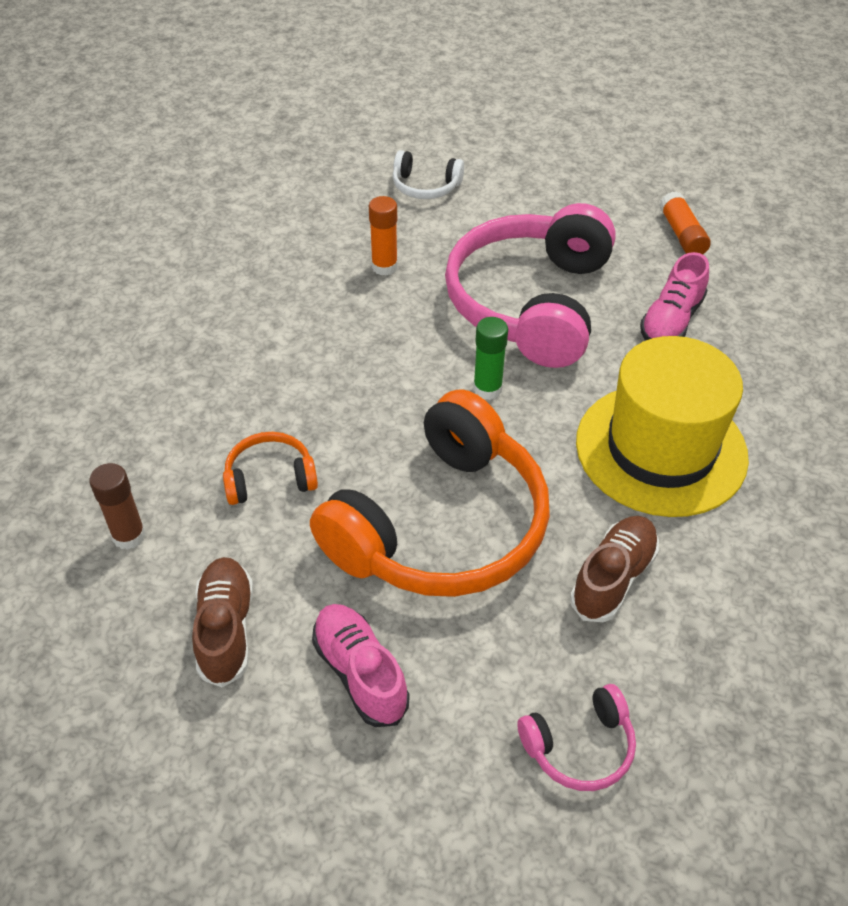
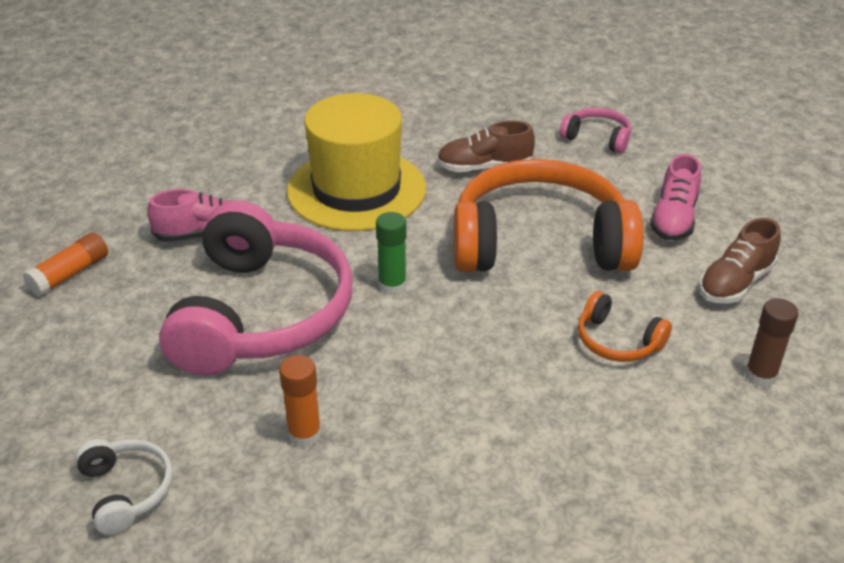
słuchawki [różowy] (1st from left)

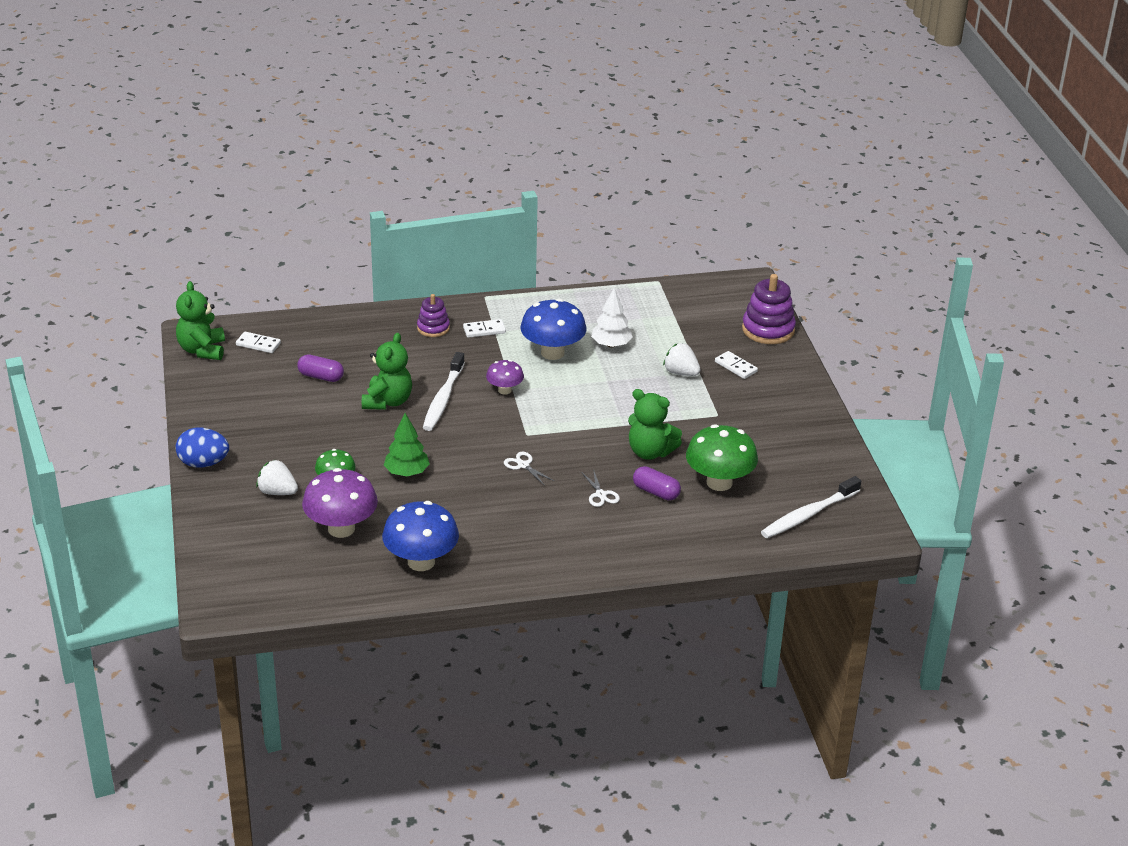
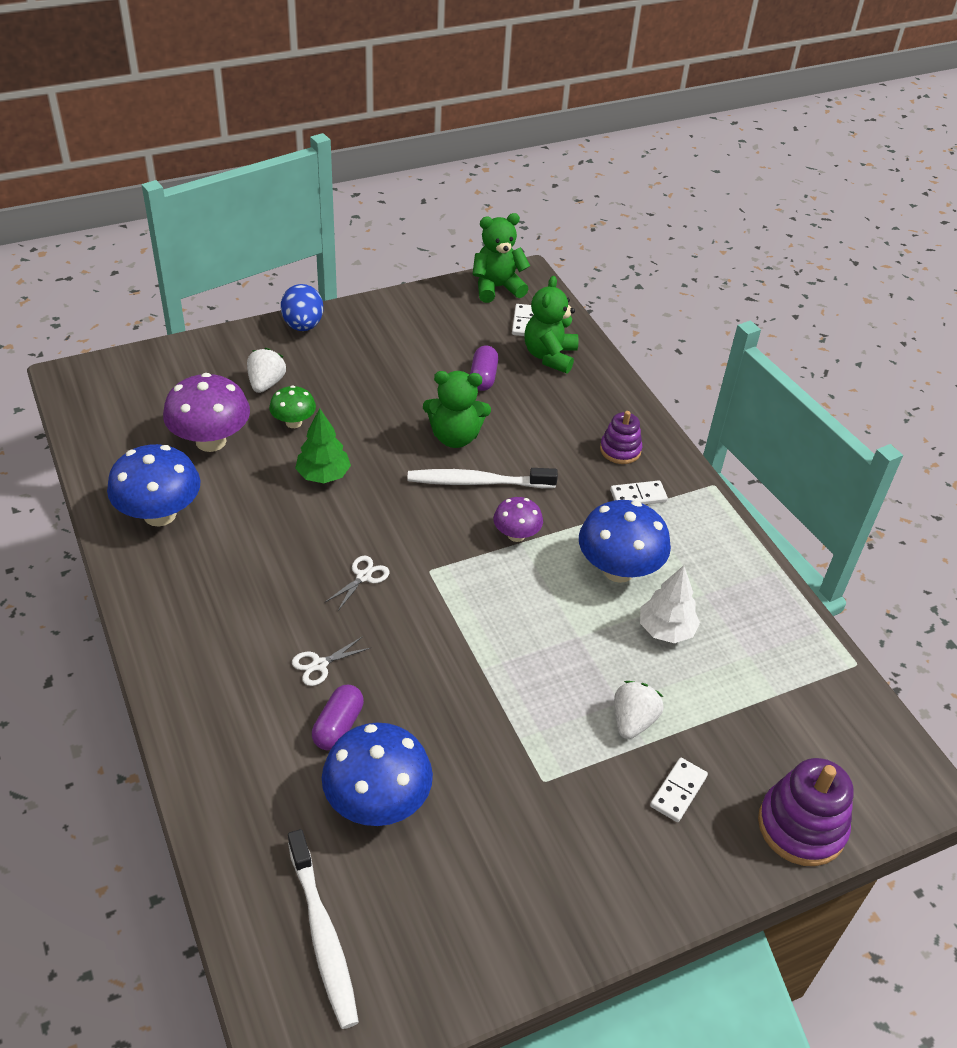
kostka domina [biały] (2nd from left); miś [zielony] (3rd from left); grzyb [niebieski] (2nd from left); szczoteczka do zębów [biały] (1st from left)

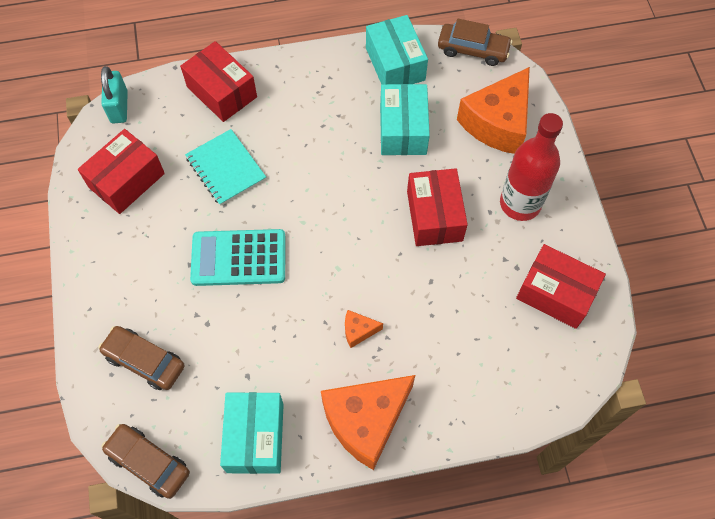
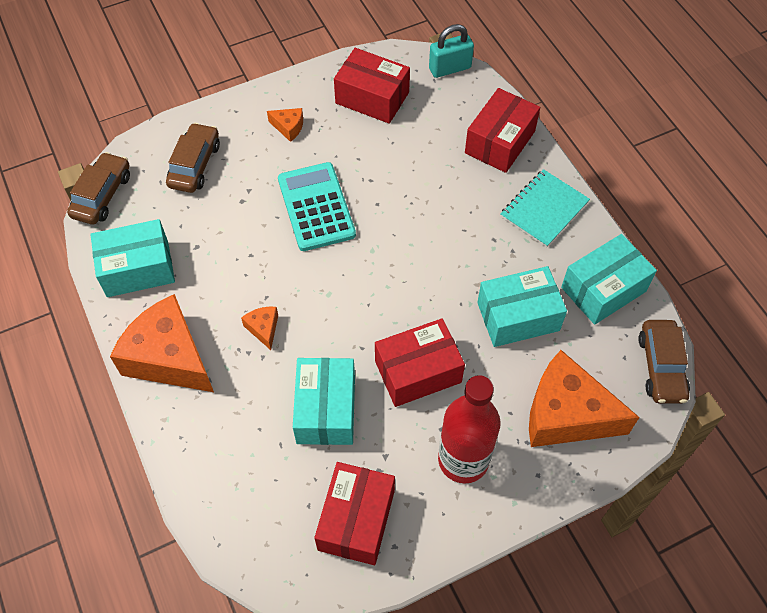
zeszyt [turkusowy]; ser [pomarańczowy] (3rd from left); pudełko [turkusowy] (2nd from left)

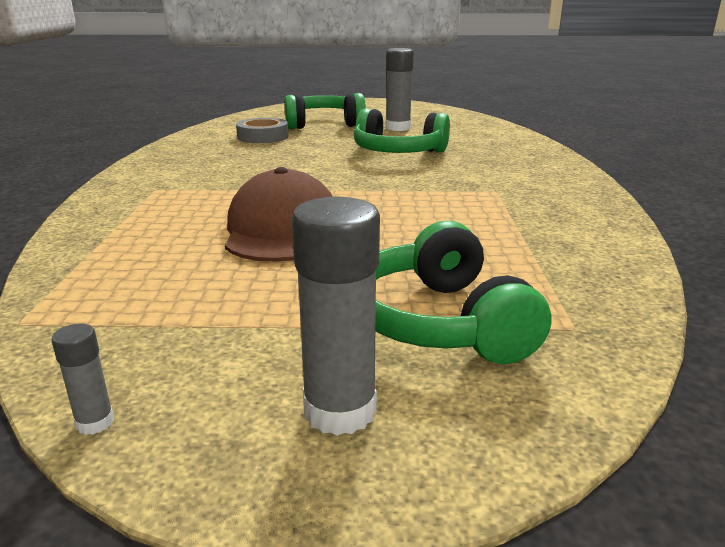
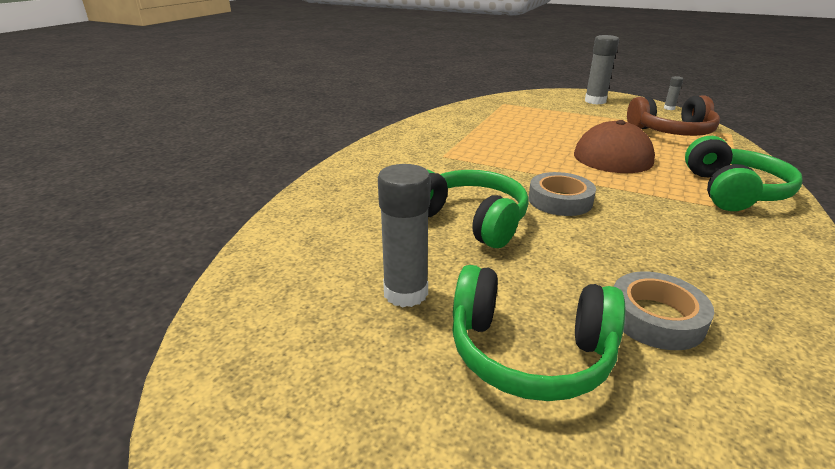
słuchawki [zielony] (3rd from left); słuchawki [brązowy]; taśma klejąca [szary] (1st from left)

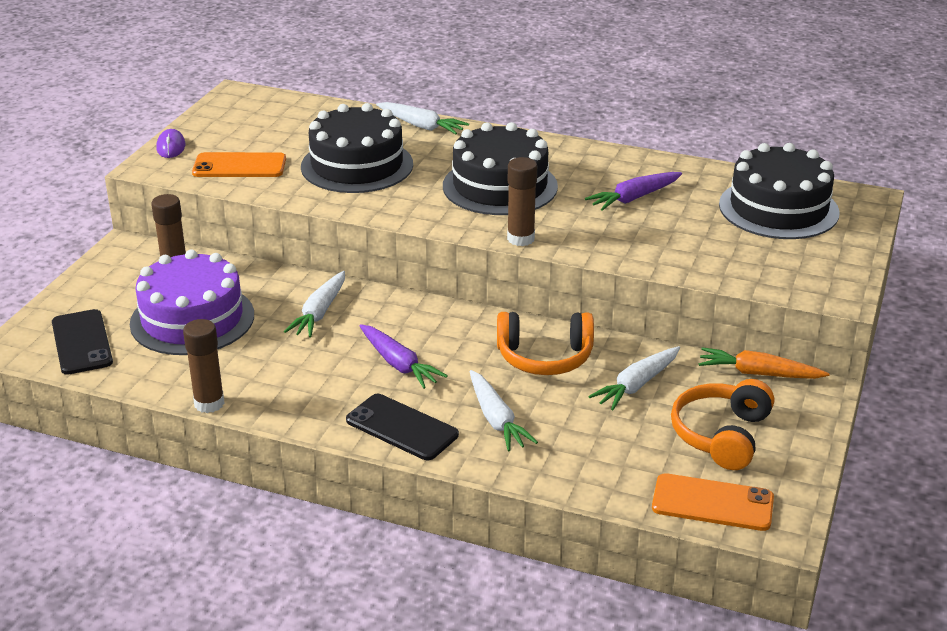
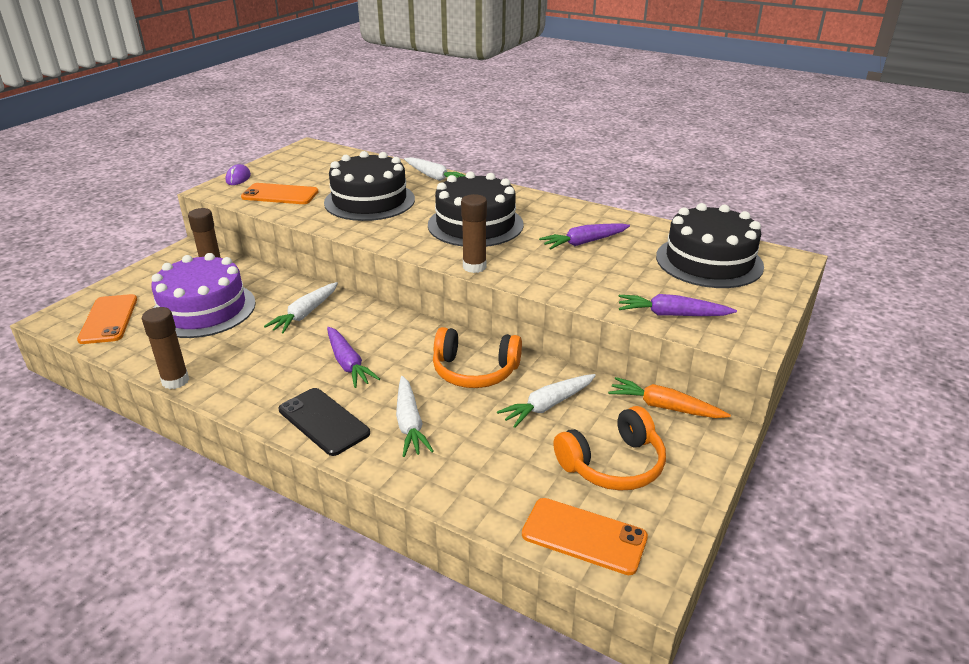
telefon [pomarańczowy] (1st from left); słuchawki [pomarańczowy] (2nd from left); marchewka [fioletowy] (3rd from left)

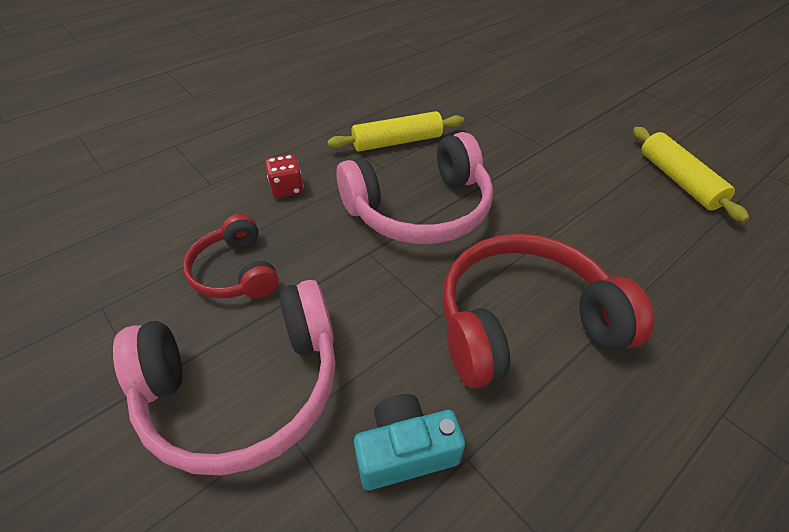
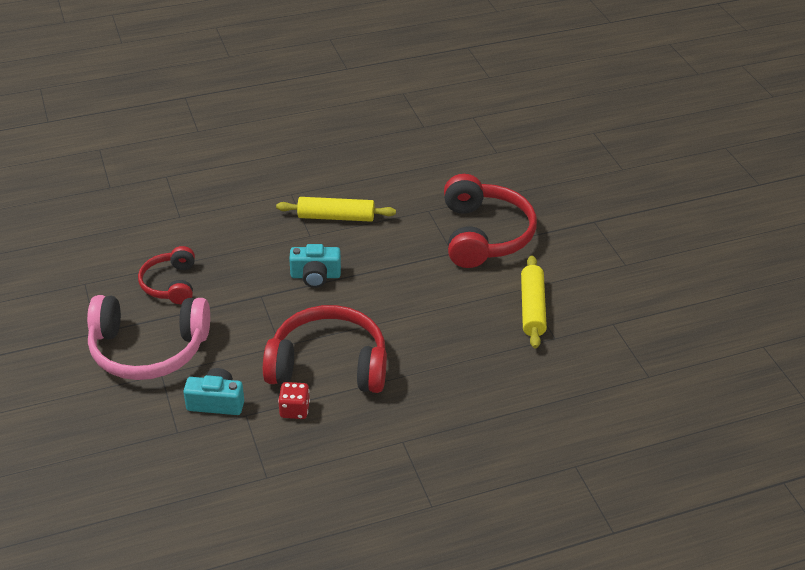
aparat fotograficzny [turkusowy] (2nd from left); kostka do gry [czerwony]; słuchawki [czerwony] (3rd from left)

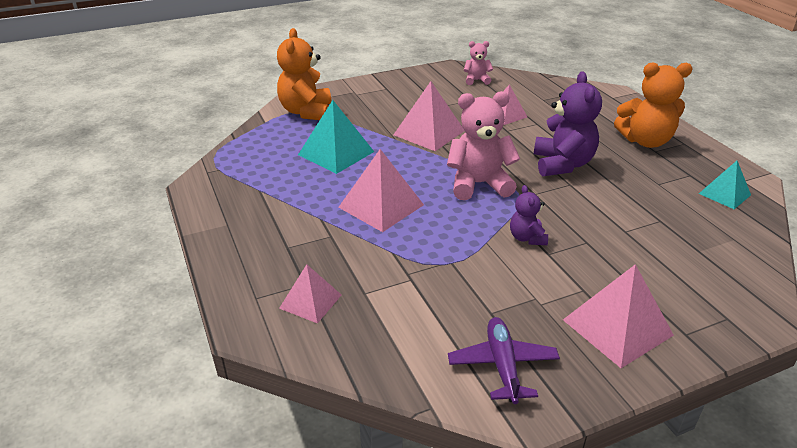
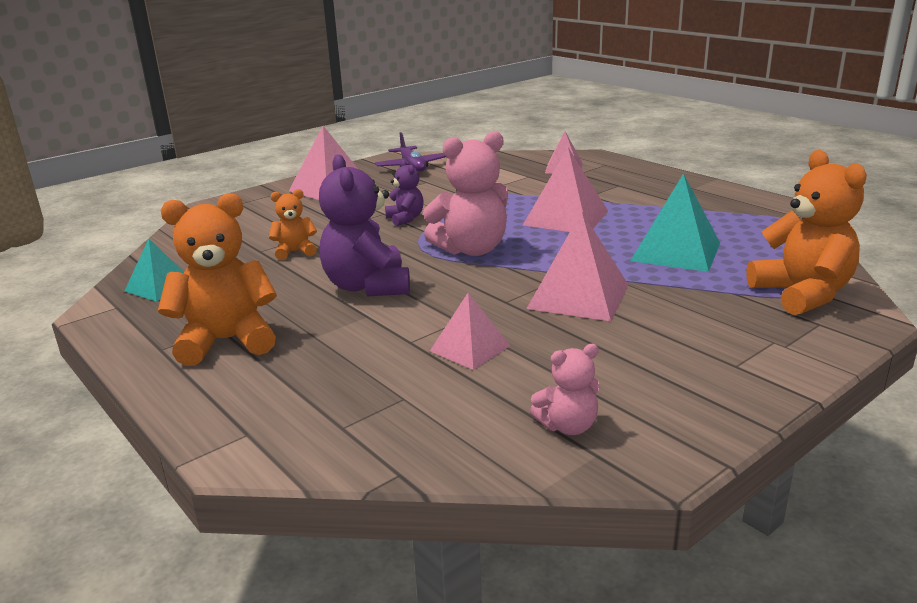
miś [pomarańczowy] (2nd from left)

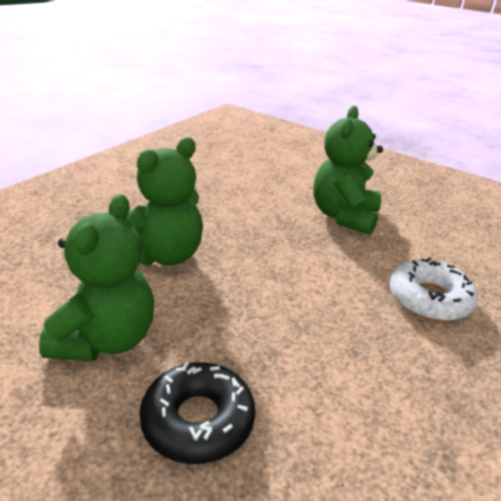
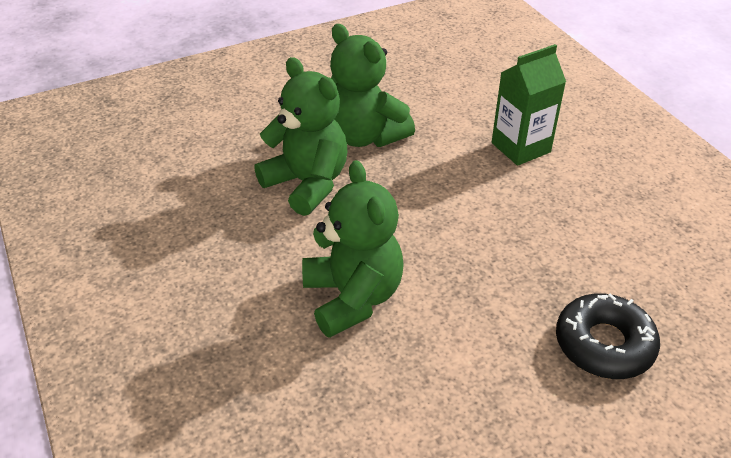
miś [zielony] (1st from left); karton mleka [zielony]

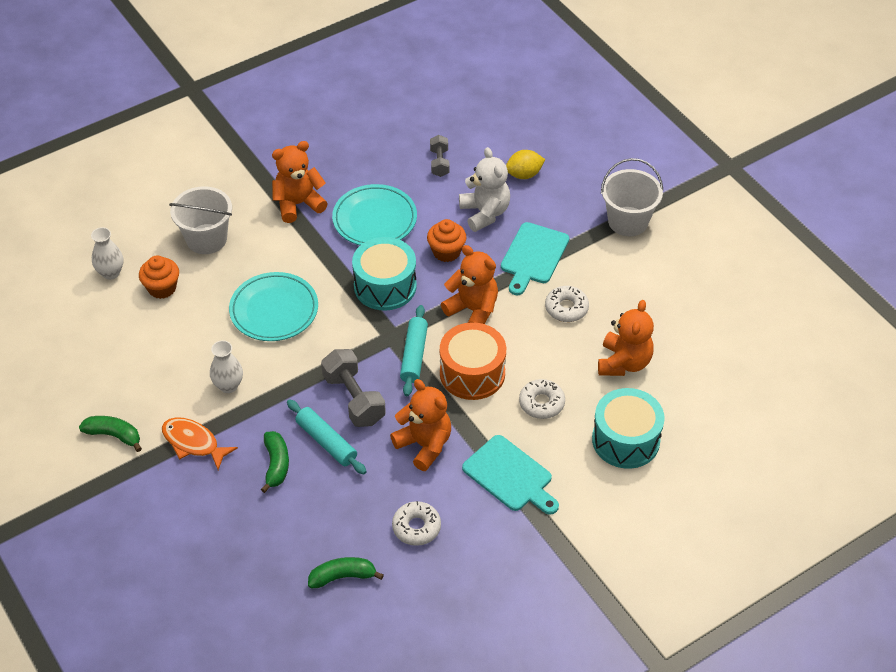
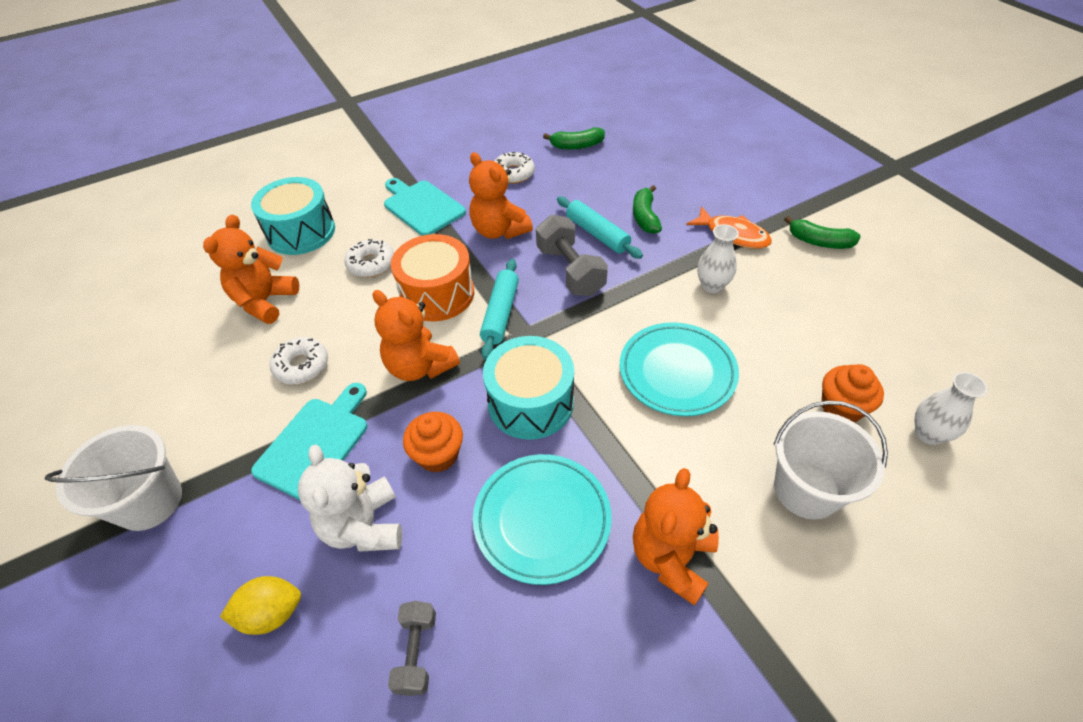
miś [pomarańczowy] (4th from left)

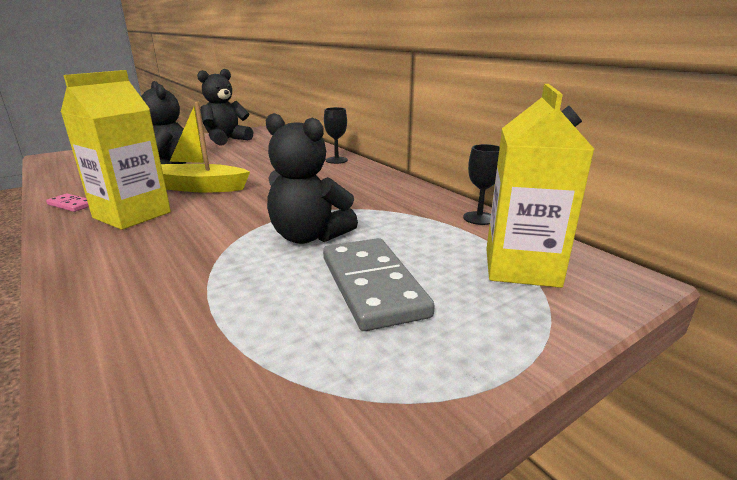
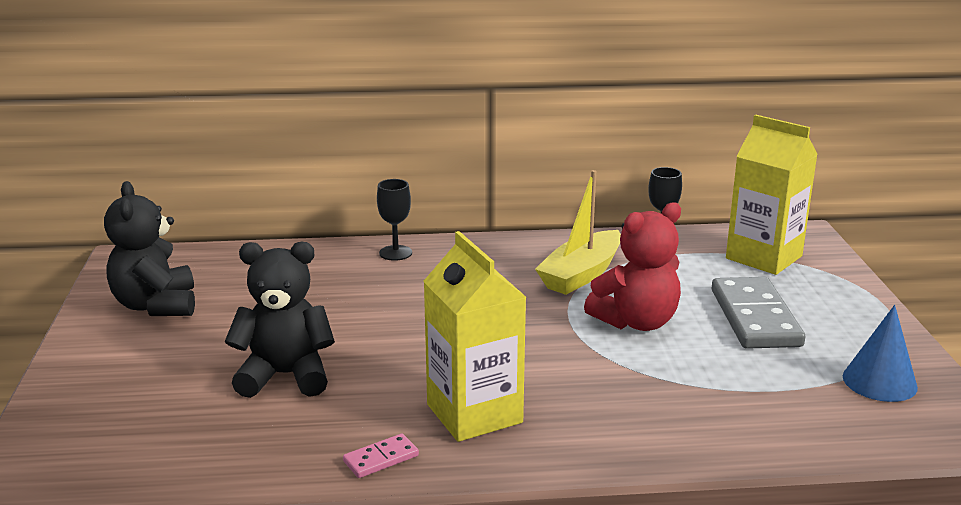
łódka [żółty]; miś [czerwony]; kostka domina [szary]; stożek [niebieski]

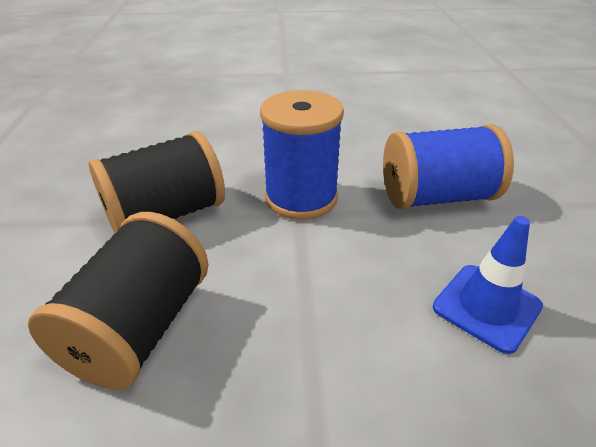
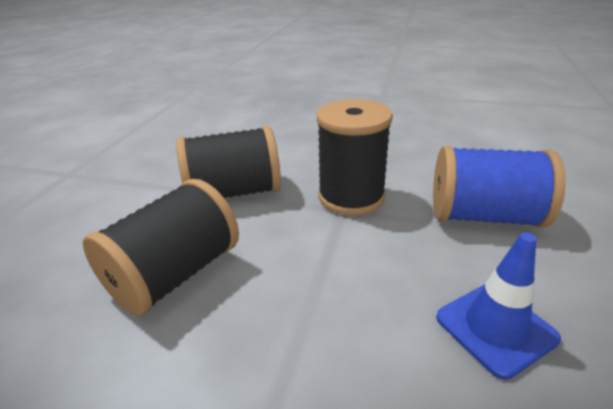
szpulka [czarny] (3rd from left)

